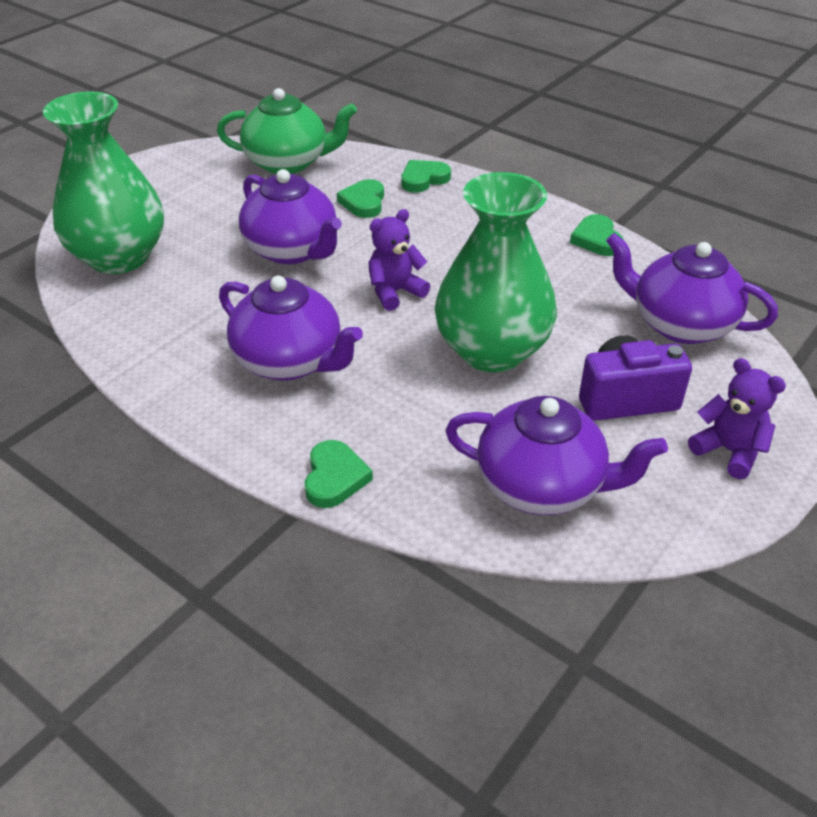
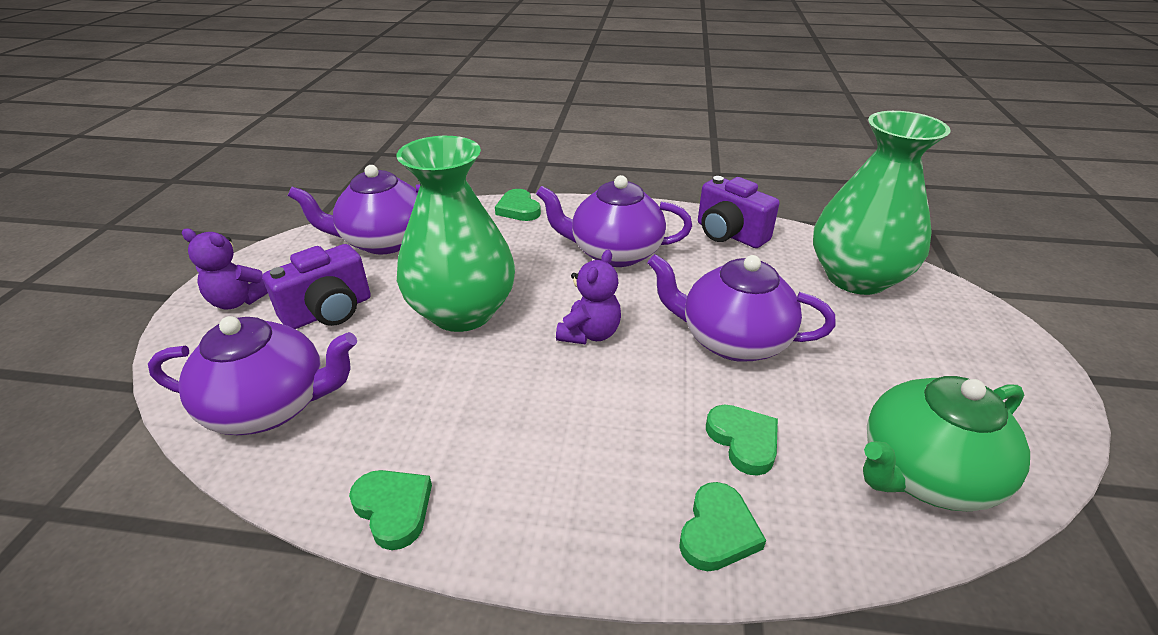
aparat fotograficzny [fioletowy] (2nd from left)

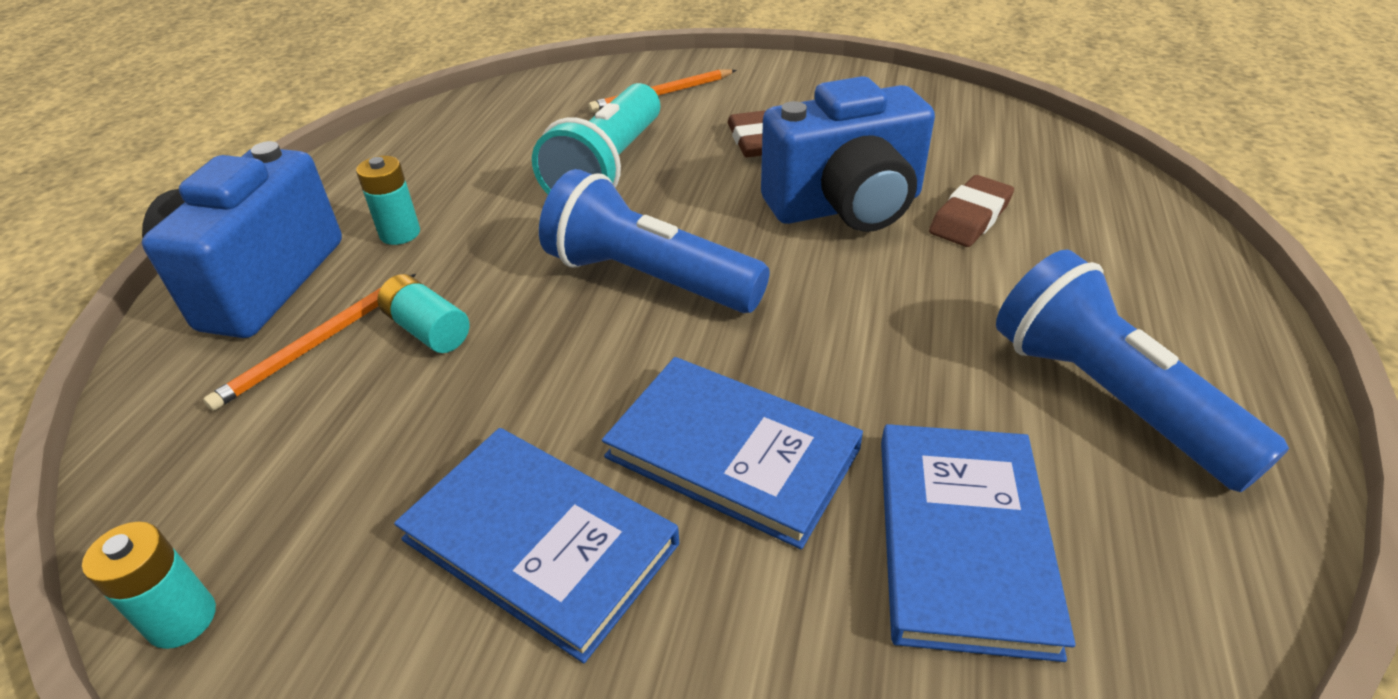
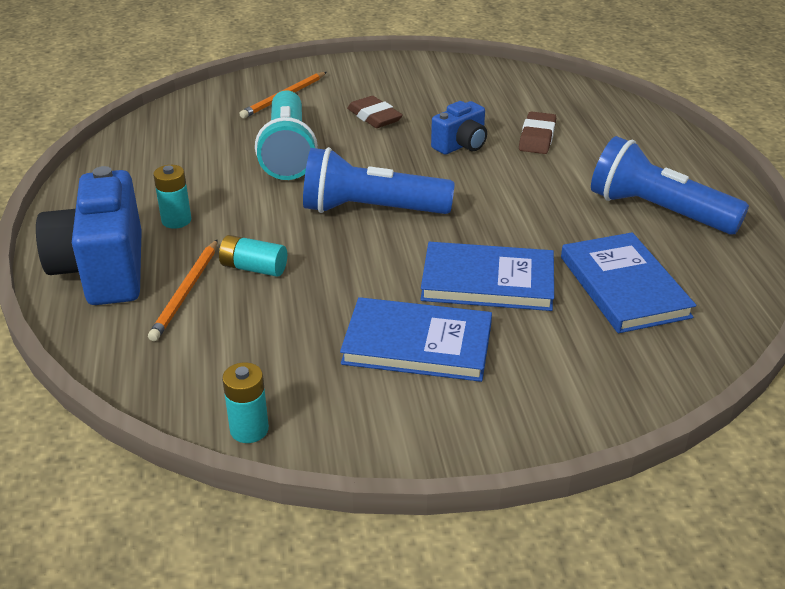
aparat fotograficzny [niebieski] (2nd from left)

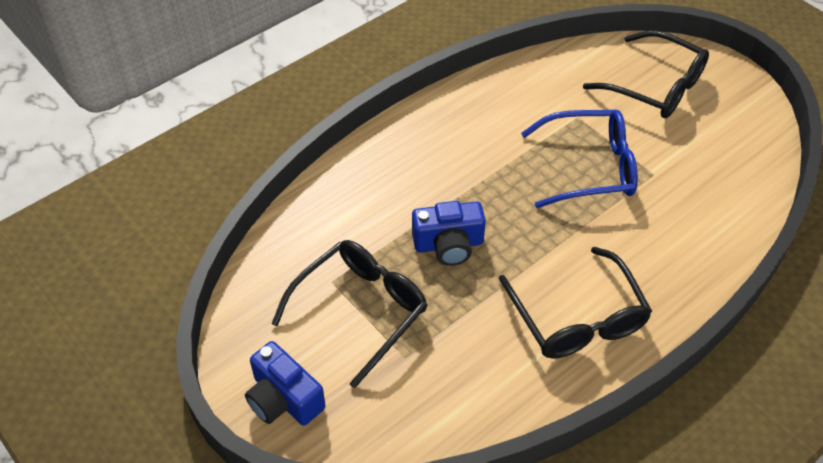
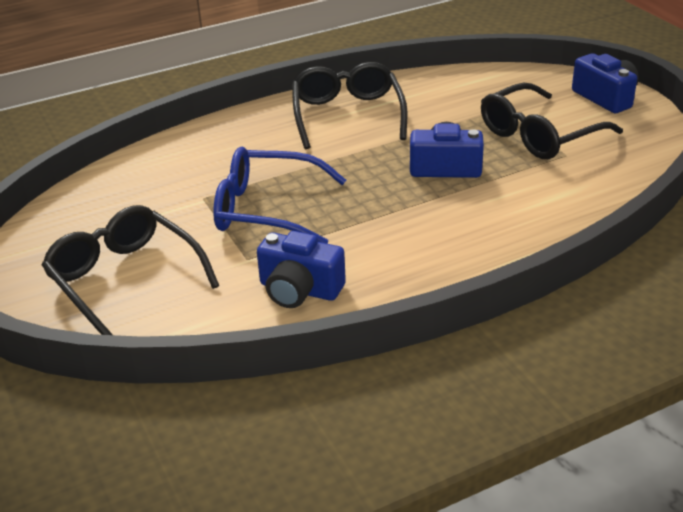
aparat fotograficzny [niebieski] (1st from left)

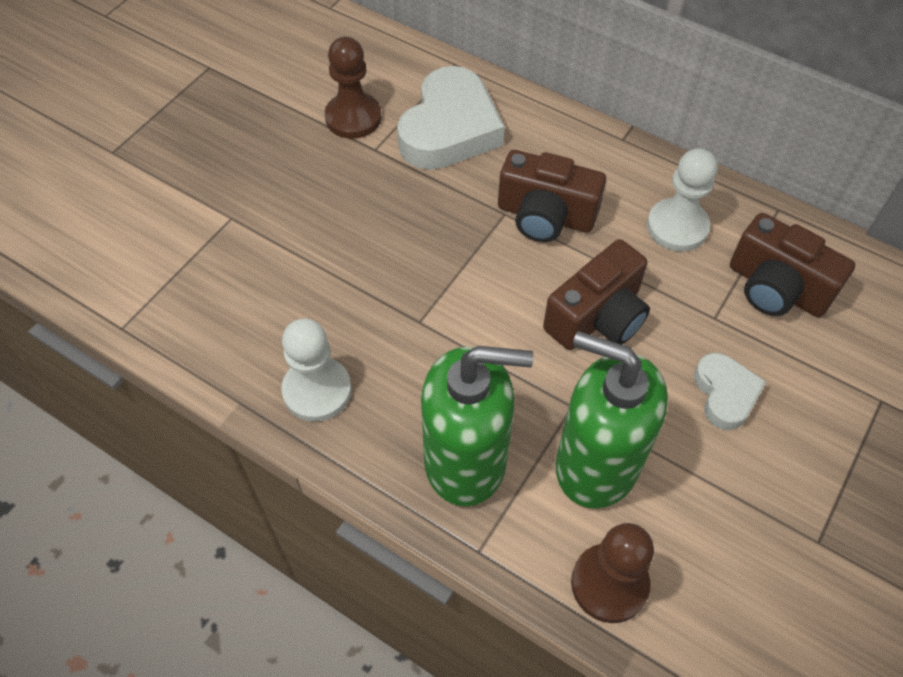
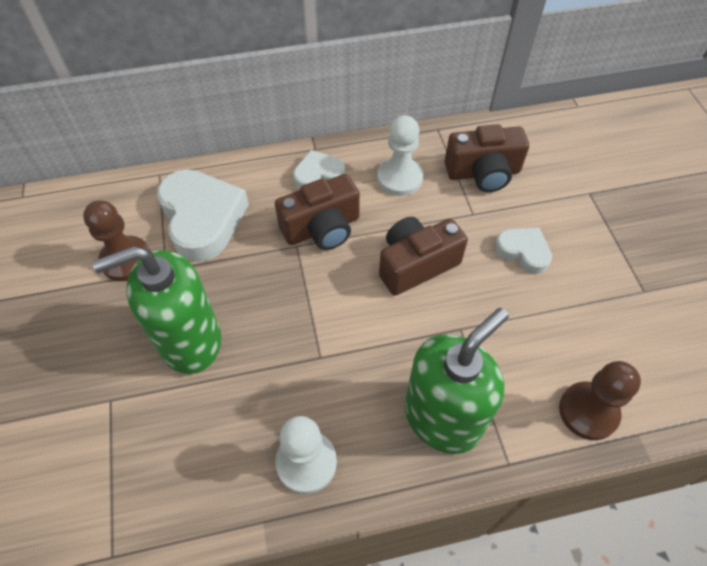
aparat fotograficzny [brązowy] (2nd from left); dozownik mydła [zielony] (1st from left); serce [biały] (2nd from left)

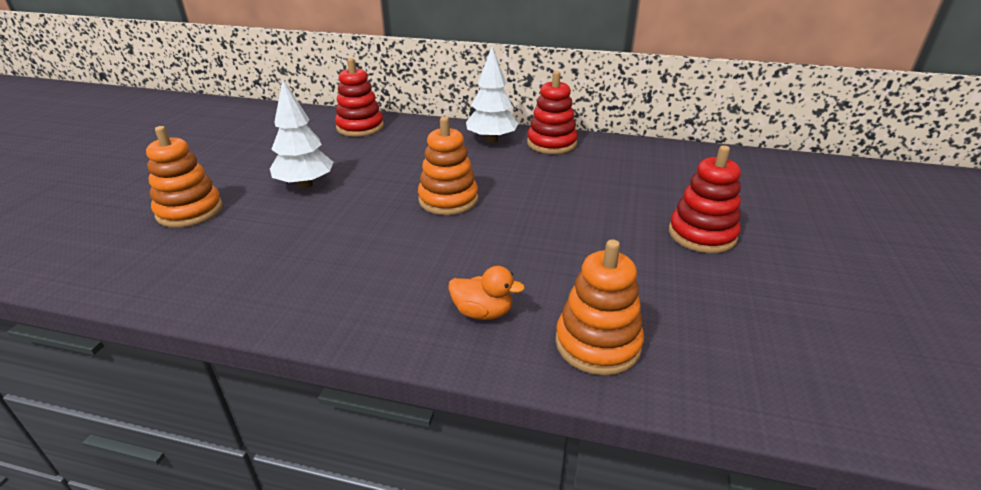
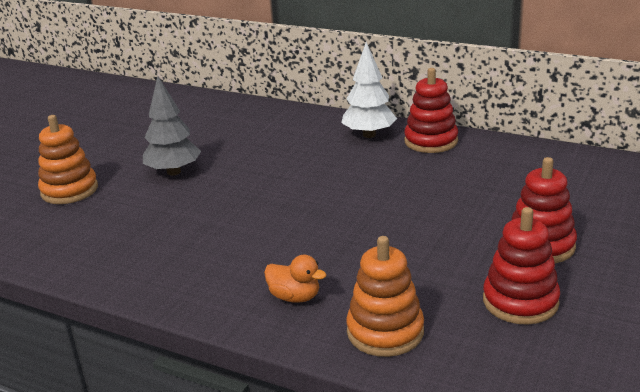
zabawka nakładanka [czerwony] (2nd from left); drzewko [szary]; zabawka nakładanka [pomarańczowy] (2nd from left in the first image)

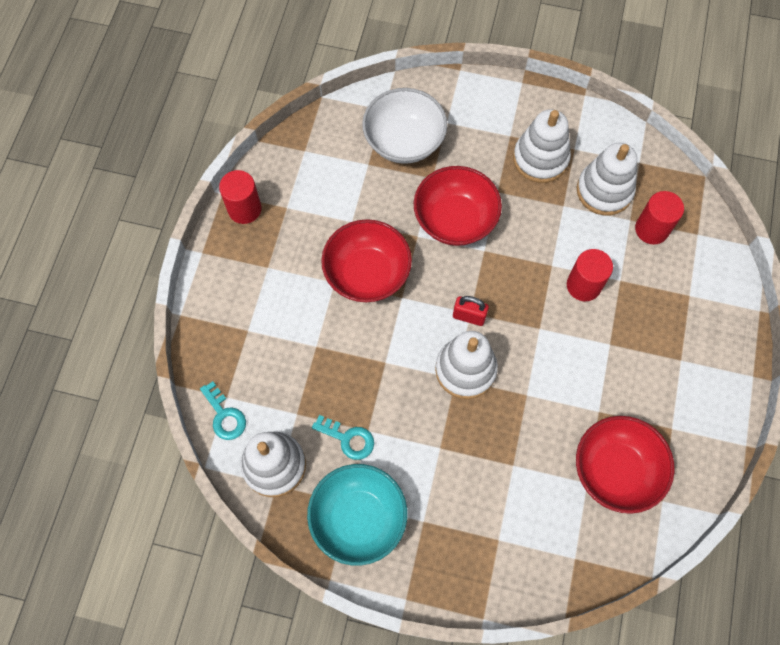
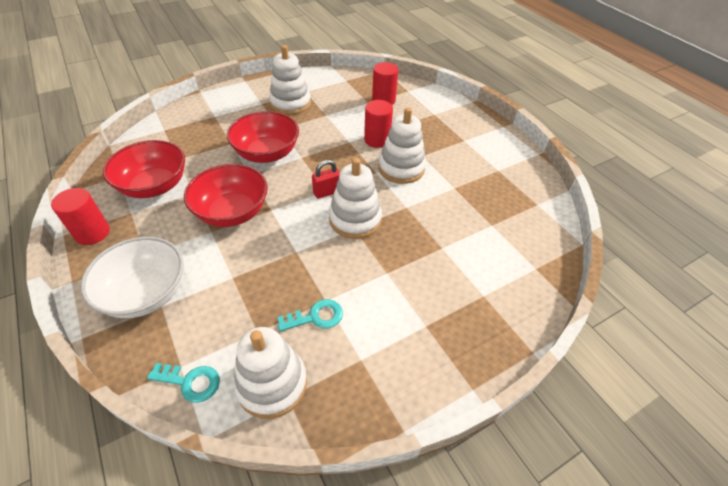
miska [biały]; zabawka nakładanka [biały] (4th from left); miska [czerwony] (1st from left); miska [turkusowy]

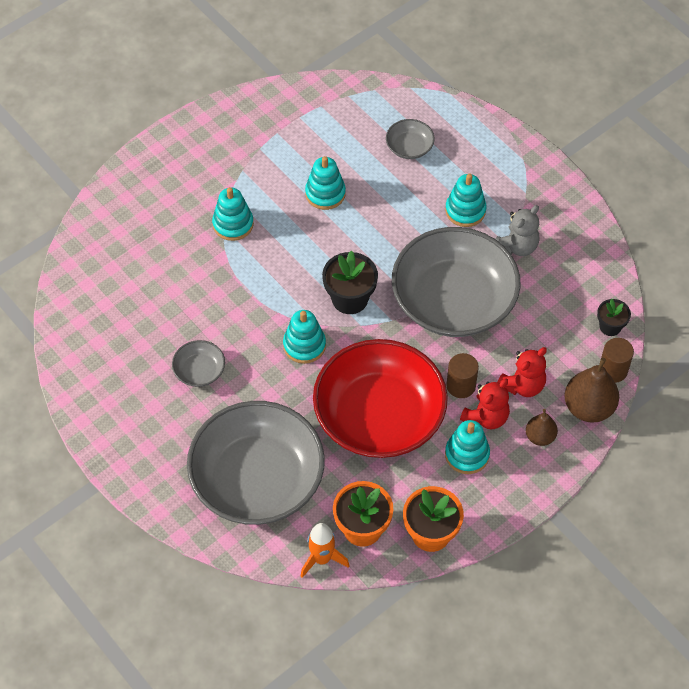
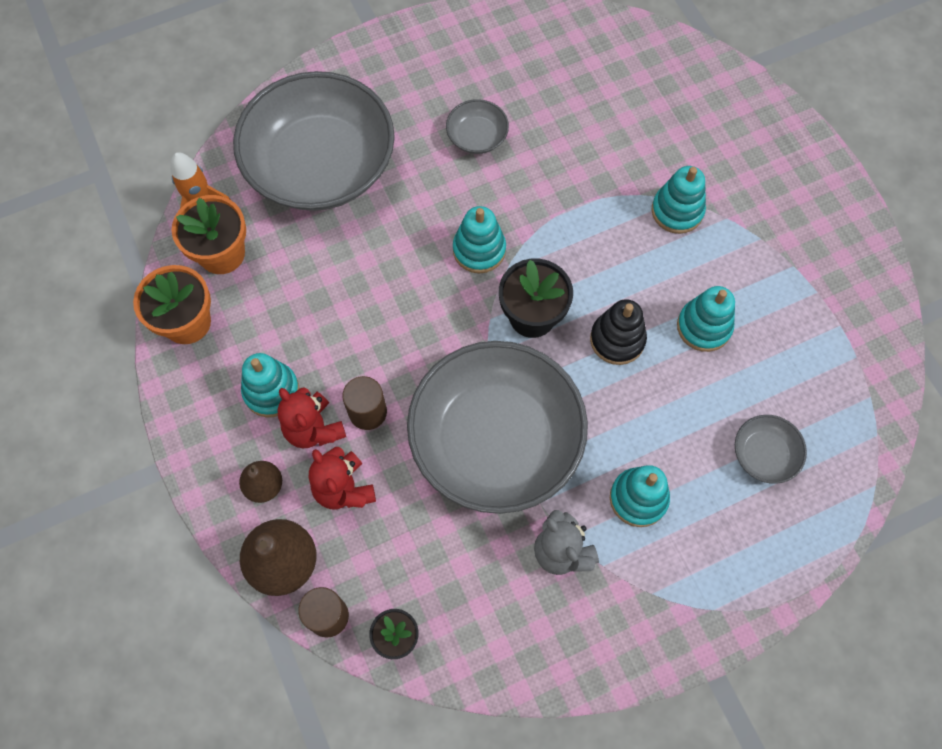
miska [czerwony]; zabawka nakładanka [czarny]

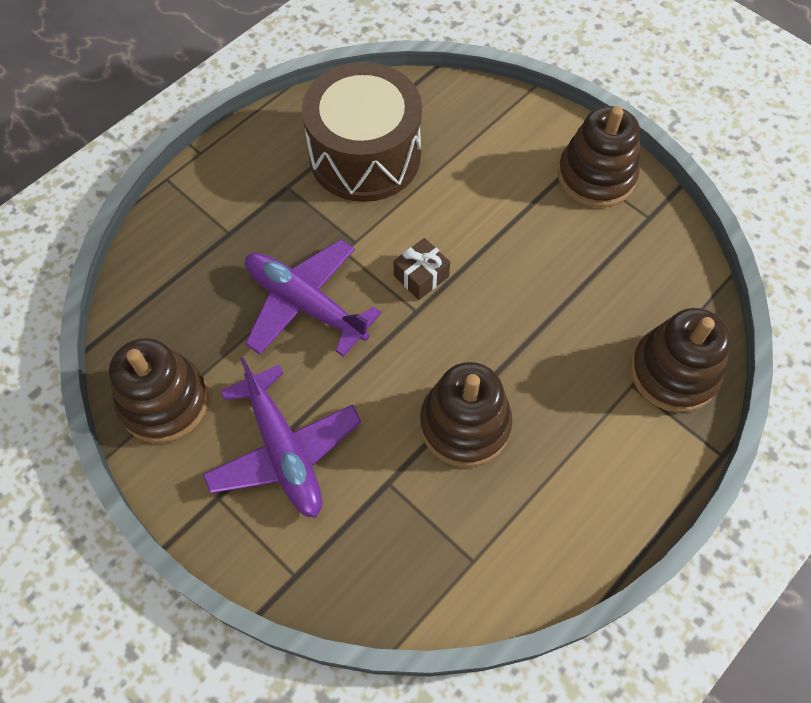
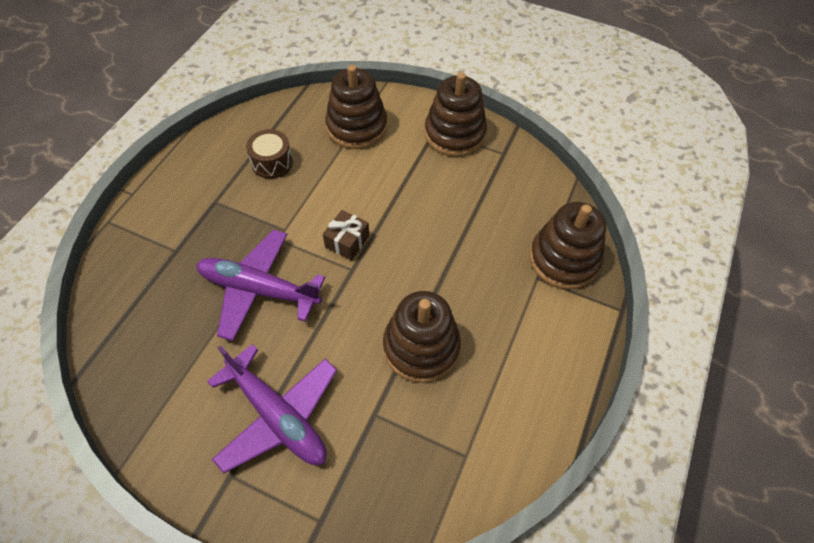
bęben [brązowy]; zabawka nakładanka [brązowy] (1st from left)

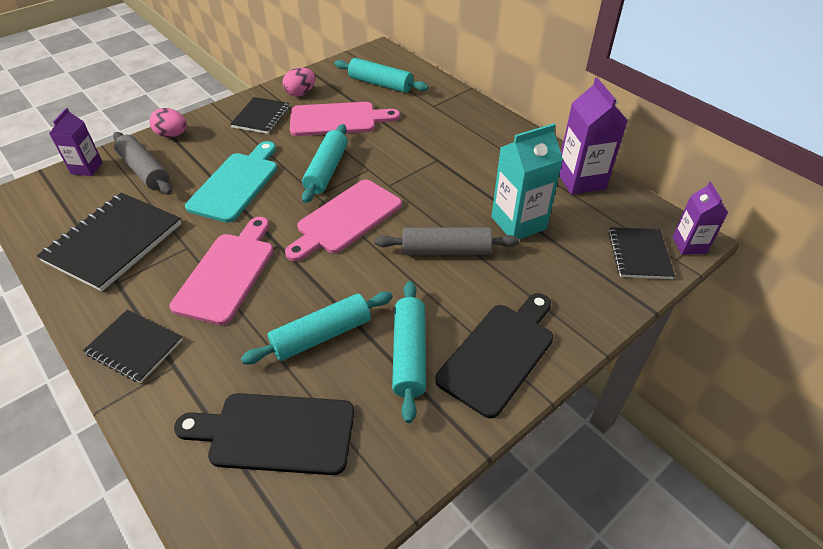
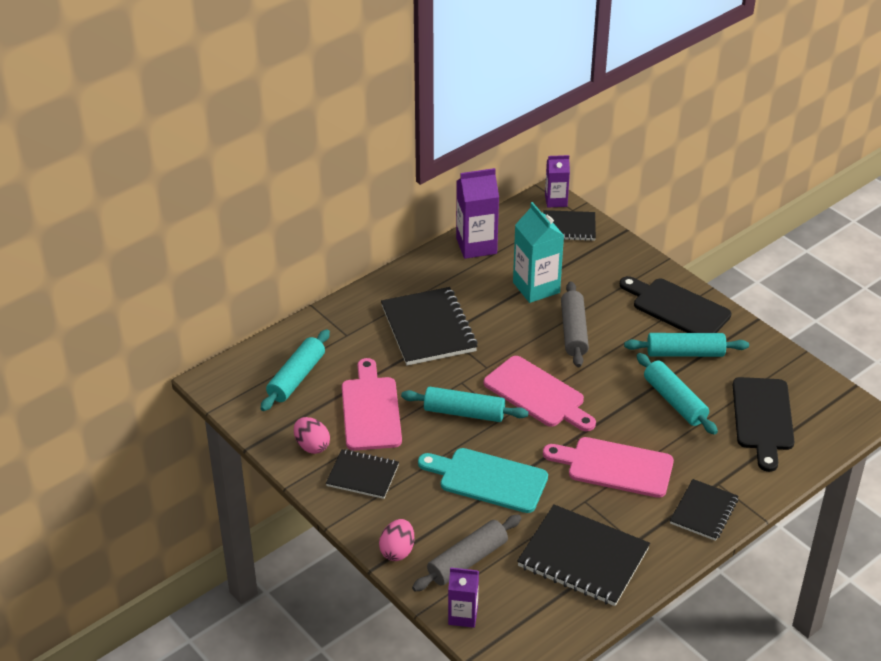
zeszyt [czarny] (2nd from left)

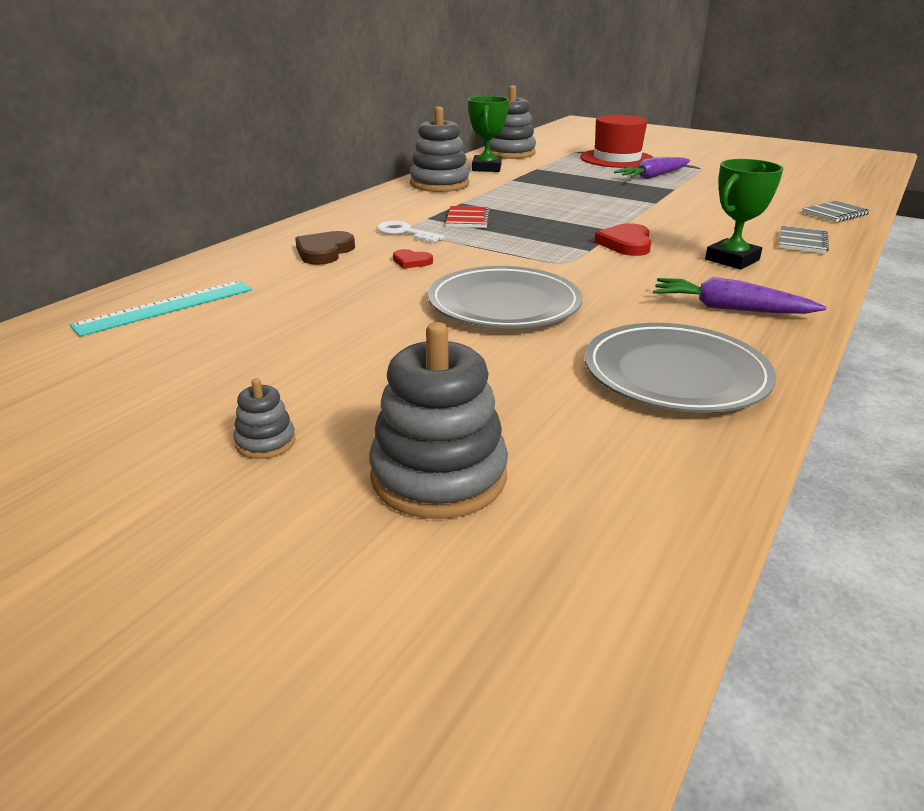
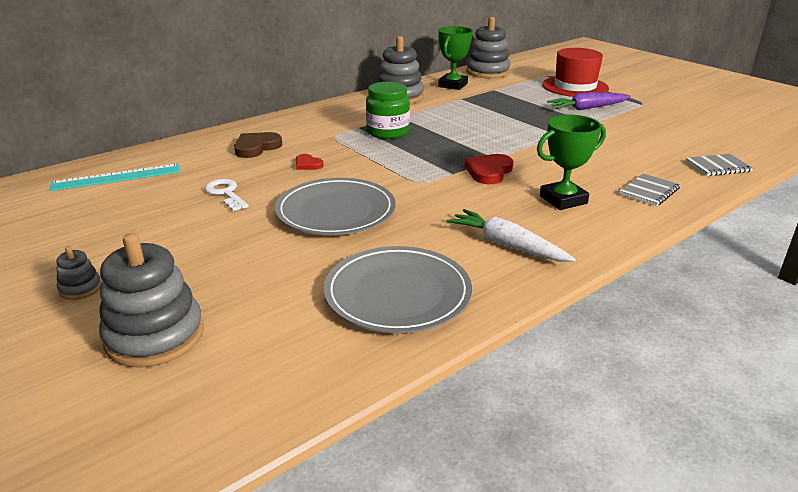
słoik [zielony]; klucz [biały]; marchewka [biały]

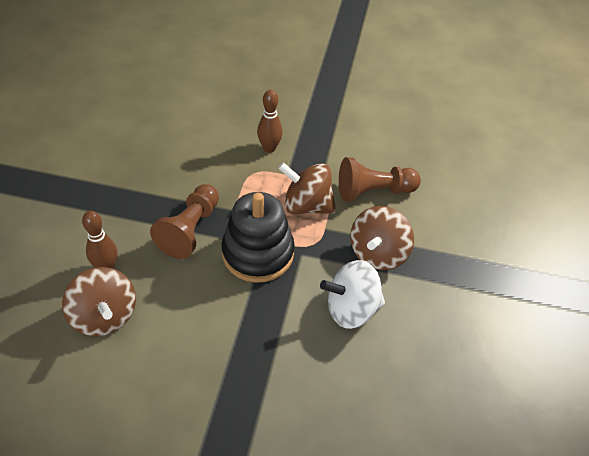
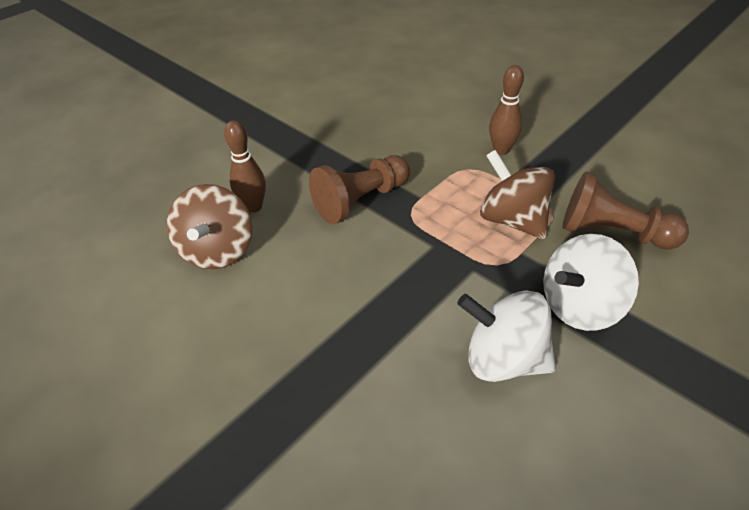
zabawka nakładanka [czarny]; bączek [biały] (2nd from left)

